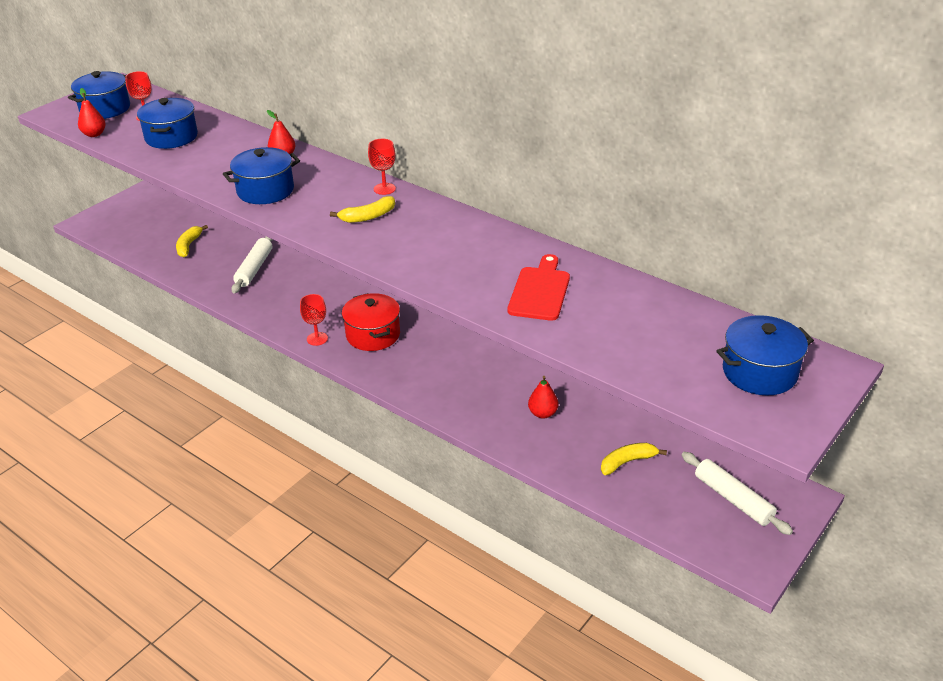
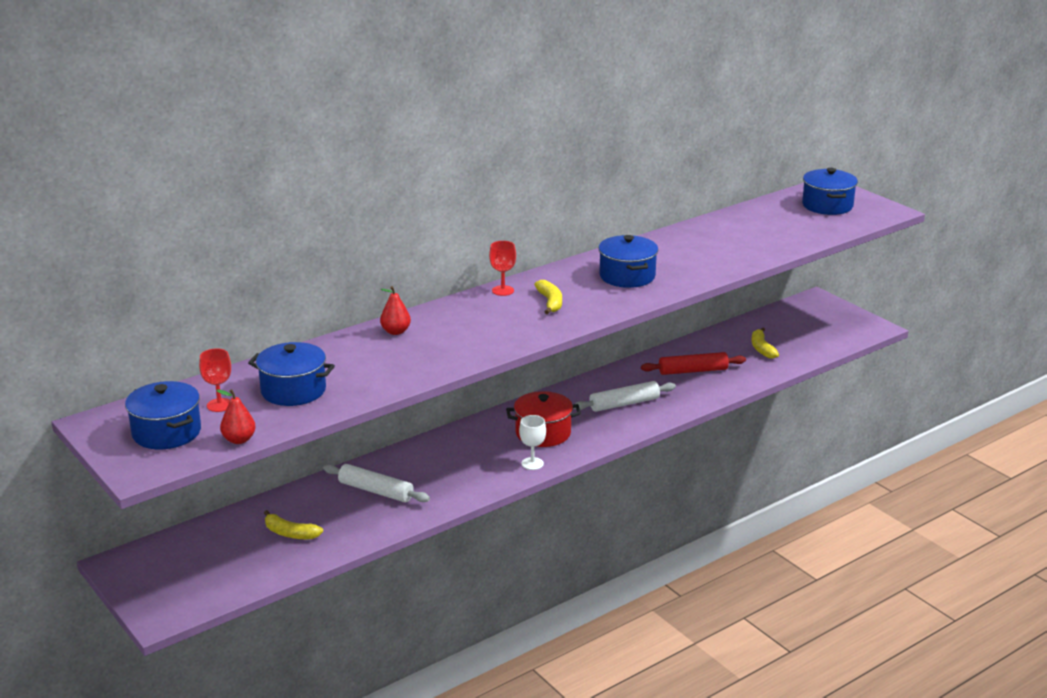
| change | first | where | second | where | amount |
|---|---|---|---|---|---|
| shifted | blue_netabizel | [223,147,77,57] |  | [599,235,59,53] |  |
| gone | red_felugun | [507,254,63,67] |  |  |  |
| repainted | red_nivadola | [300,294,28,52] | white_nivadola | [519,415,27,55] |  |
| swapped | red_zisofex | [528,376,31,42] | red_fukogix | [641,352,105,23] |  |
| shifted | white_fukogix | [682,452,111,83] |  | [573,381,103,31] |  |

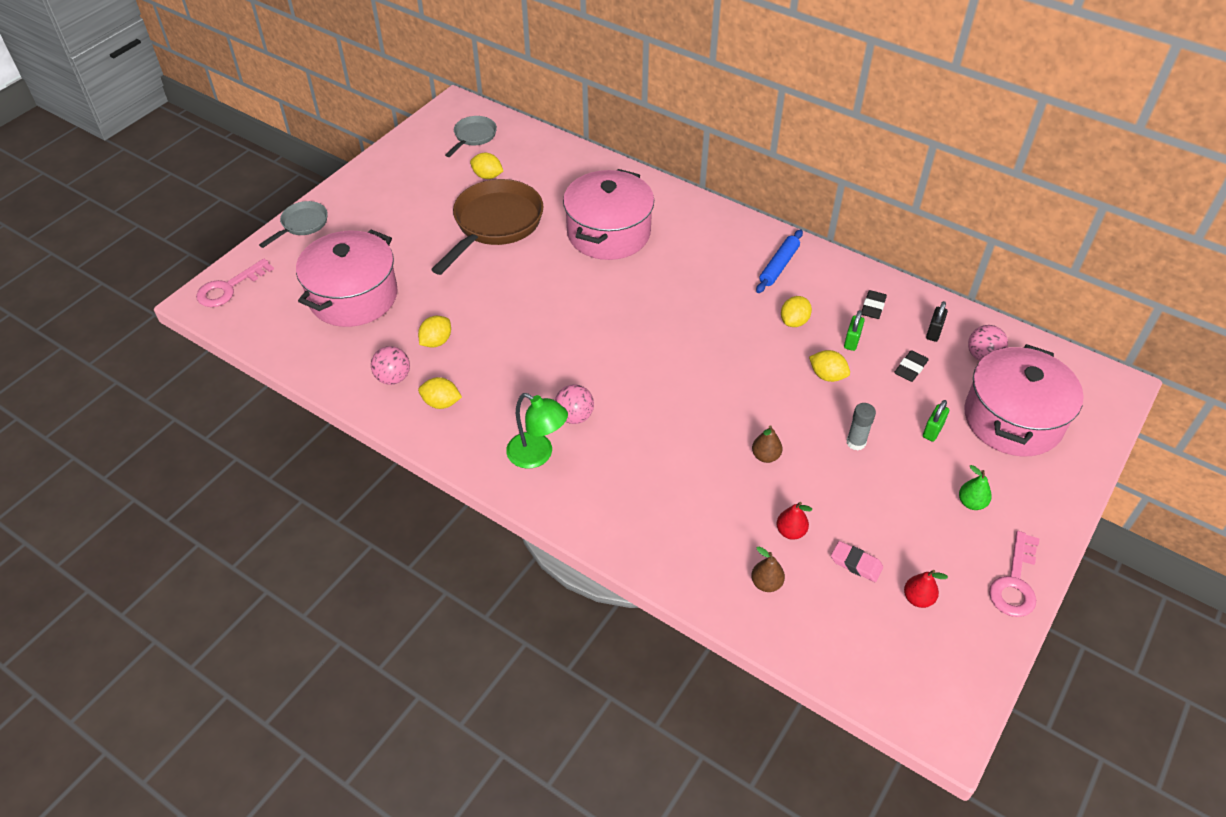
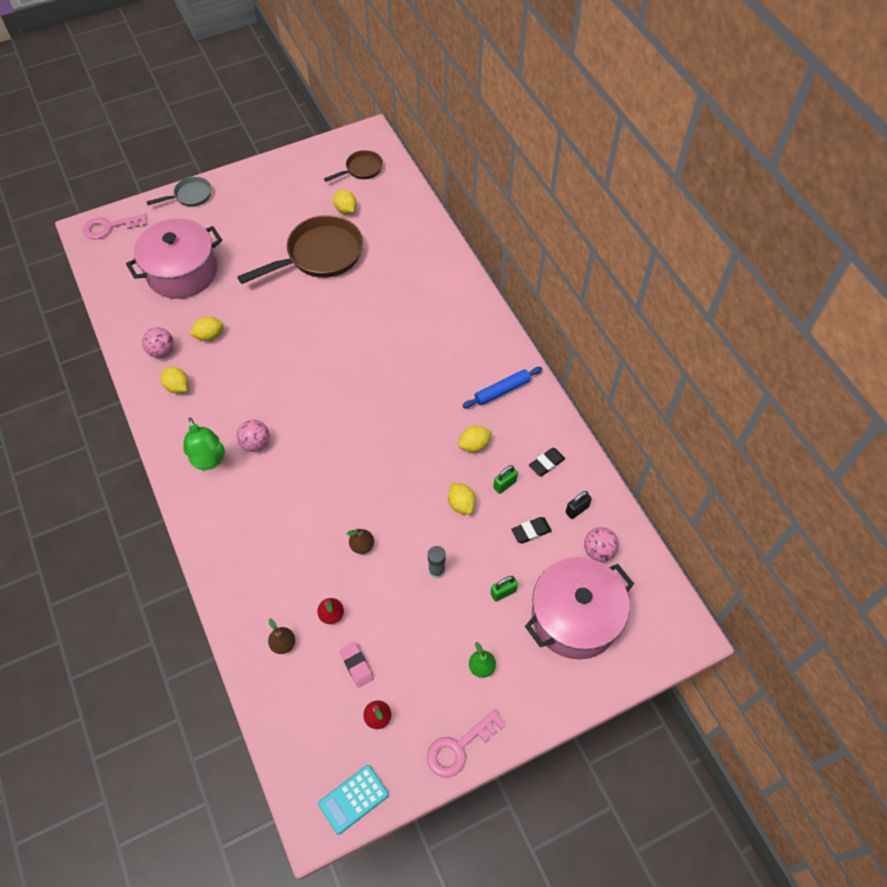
| change | first | where | second | where | amount |
|---|---|---|---|---|---|
| repainted | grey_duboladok | [445,116,52,41] | brown_duboladok | [324,150,59,32] |  |
| gone | pink_netabizel | [563,169,91,91] |  |  |  |
| new |  |  | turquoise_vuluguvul | [318,765,71,70] |  |

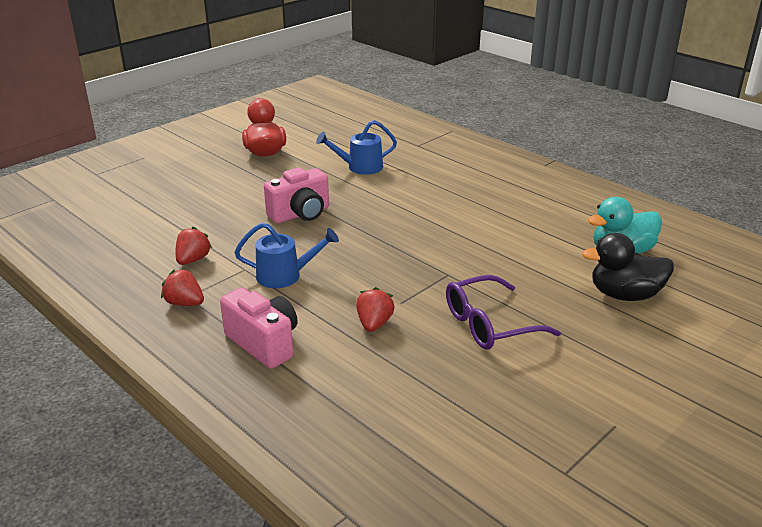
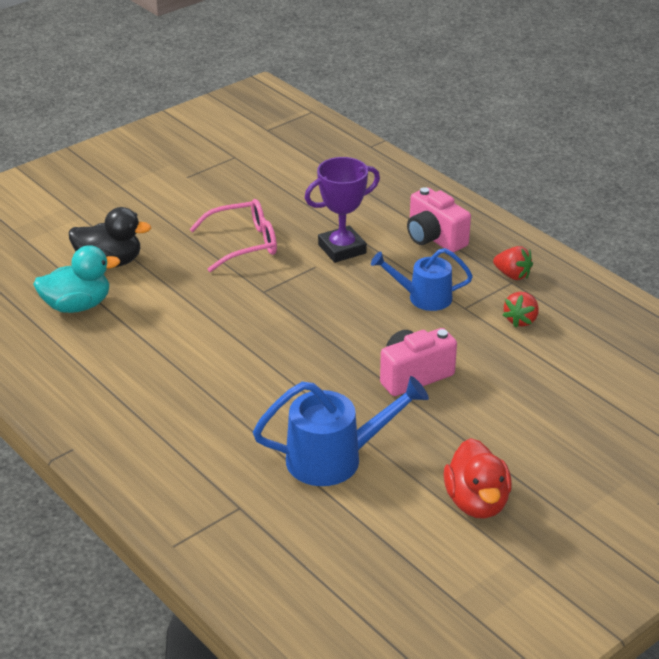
| change | first | where | second | where | amount |
|---|---|---|---|---|---|
| scaled | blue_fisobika | [316,120,81,55] |  | [253,376,176,110] | x1.50 |
| repainted | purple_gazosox | [446,275,115,75] | pink_gazosox | [189,199,88,73] |  |
| swapped | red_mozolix | [356,287,39,45] | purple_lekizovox | [305,157,75,106] |  |

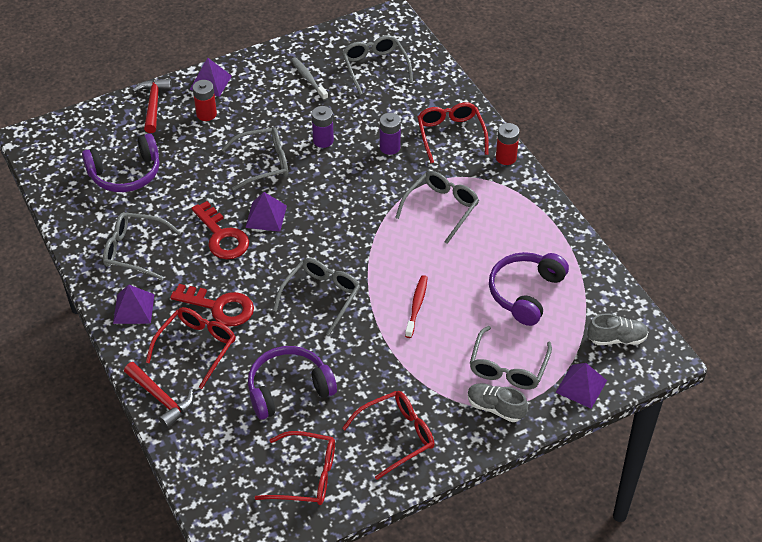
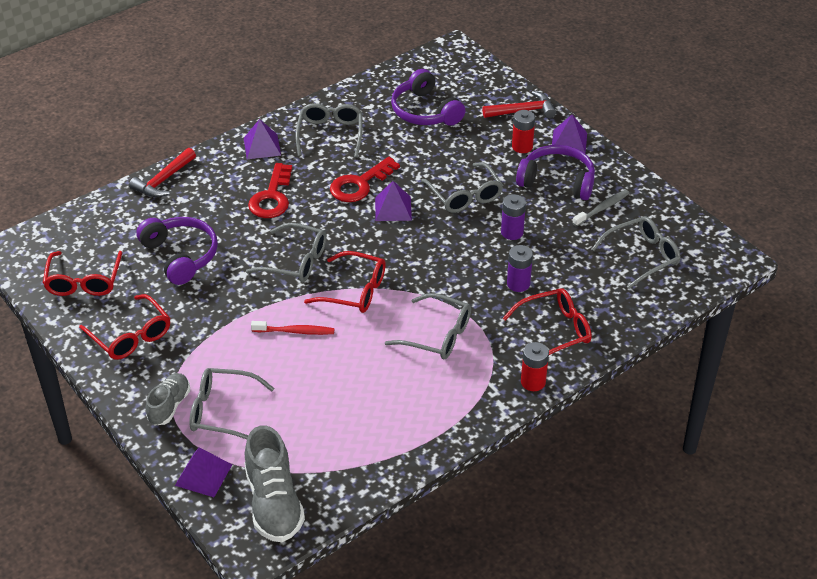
| change | first | where | second | where | amount |
|---|---|---|---|---|---|
| shifted | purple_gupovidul | [489,252,80,74] |  | [516,145,79,55] |  |
| shifted | red_gazosox | [146,307,89,82] |  | [304,251,82,62] |  |
| scaled | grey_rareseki | [587,314,62,31] |  | [245,425,60,117] | x1.63 |

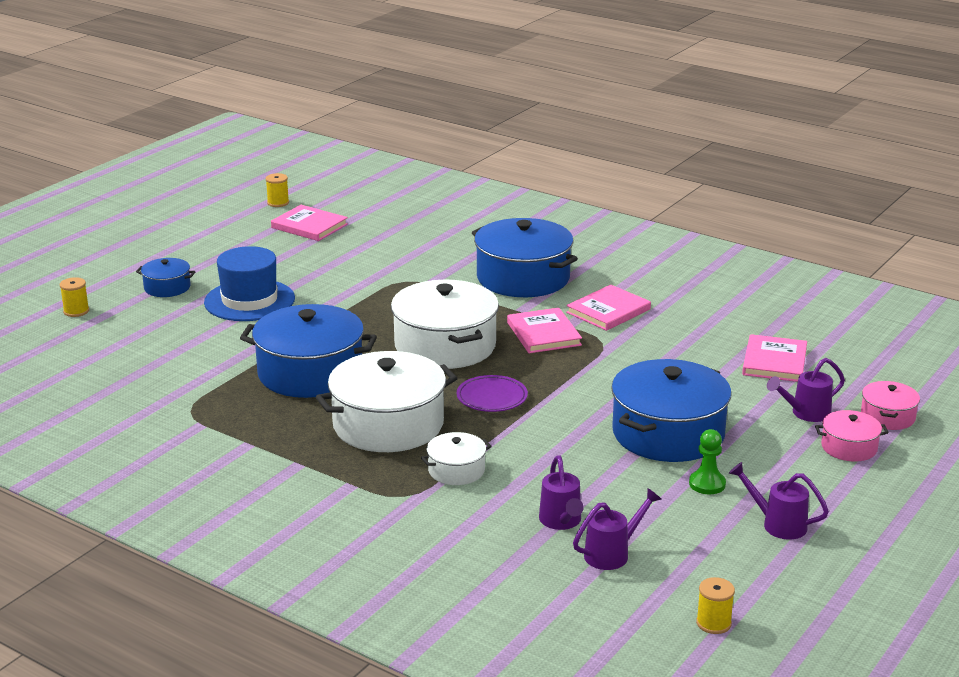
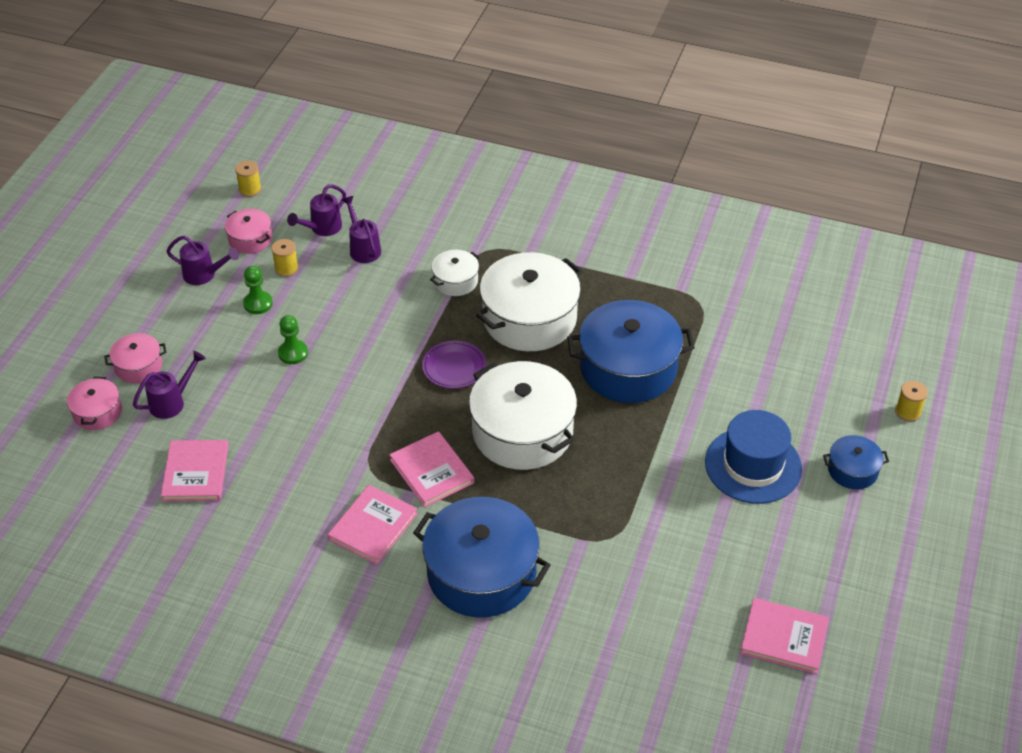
| change | first | where | second | where | amount |
|---|---|---|---|---|---|
| shifted | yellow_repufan | [265,173,24,34] |  | [271,239,28,38] |  |
| swapped | blue_netabizel | [611,359,121,103] | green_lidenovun | [278,315,30,49] |  |
| new |  |  | pink_netabizel | [225,209,47,45] |  |

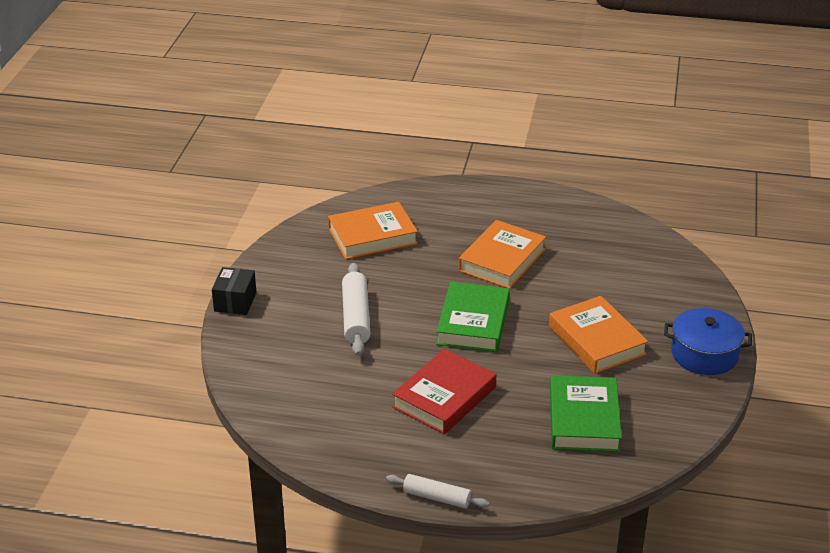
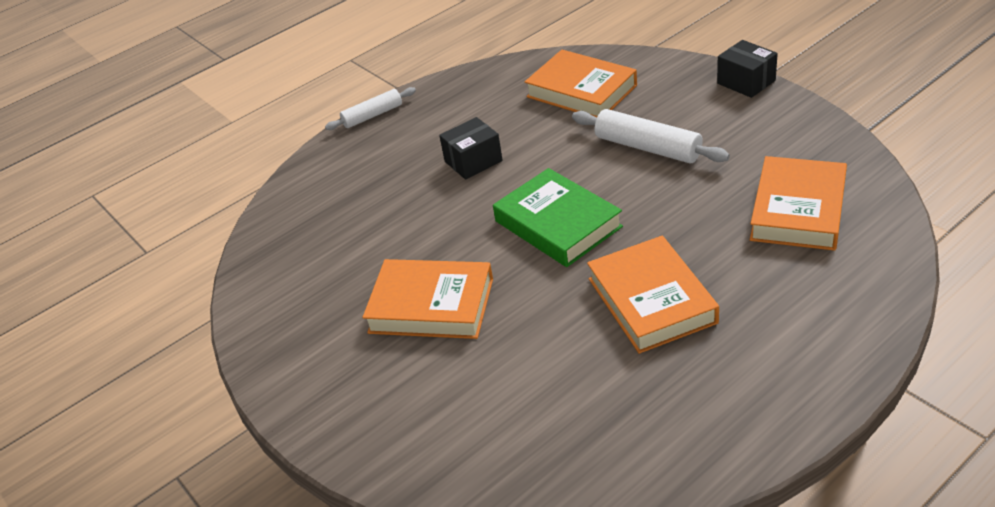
| change | first | where | second | where | amount |
|---|---|---|---|---|---|
| gone | blue_netabizel | [664,308,88,67] |  |  |  |
| swapped | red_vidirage | [392,349,104,85] | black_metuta | [439,117,64,63] |  |
| gone | green_vidirage | [550,375,72,77] |  |  |  |
| new |  |  | orange_vidirage | [525,50,112,67] |  |

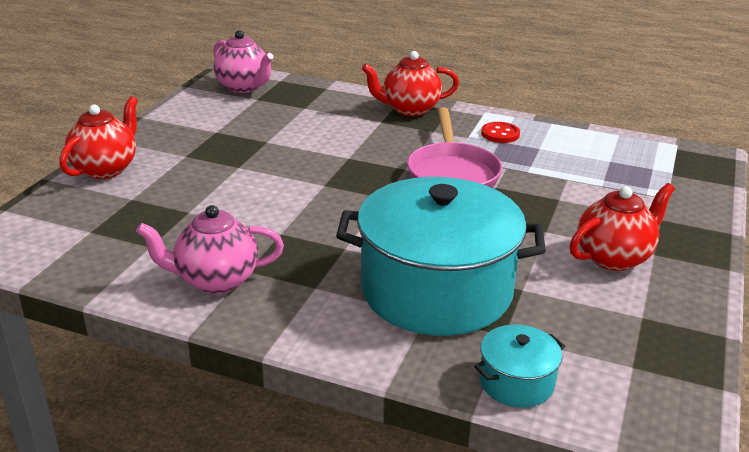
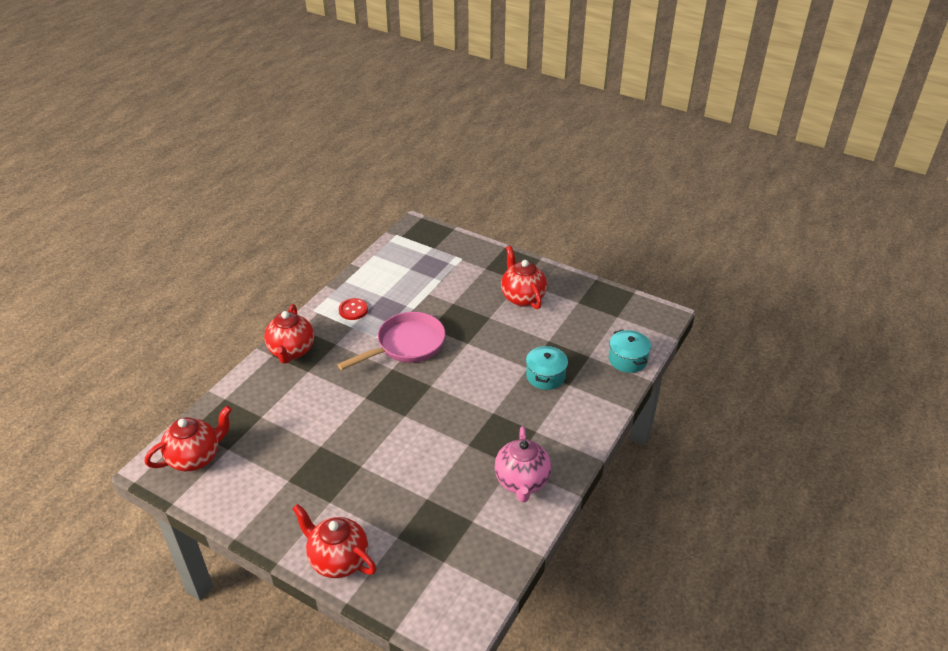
| change | first | where | second | where | amount |
|---|---|---|---|---|---|
| repainted | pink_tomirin | [213,30,61,63] | red_tomirin | [145,406,87,65] |  |
| rotated | pink_duboladok | [407,107,95,81] |  | [337,312,108,58] | 45 degrees counterclockwise |
| scaled | turquoise_netabizel | [336,177,210,159] |  | [526,345,42,45] | x0.43 |

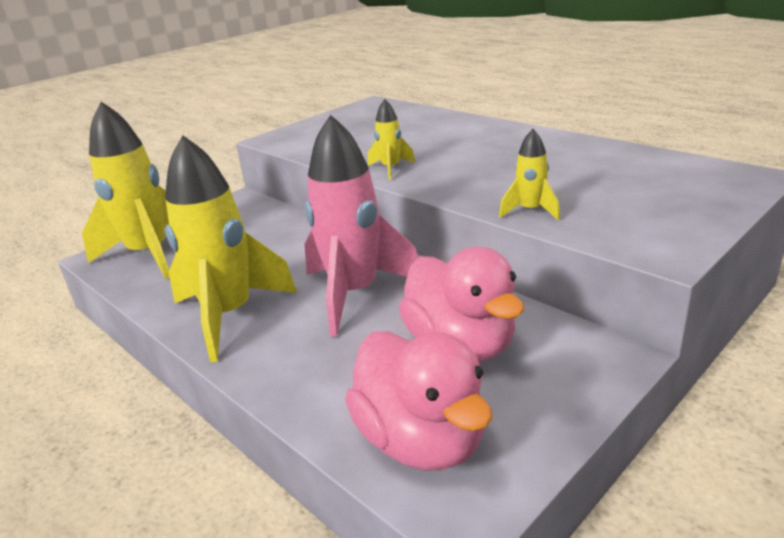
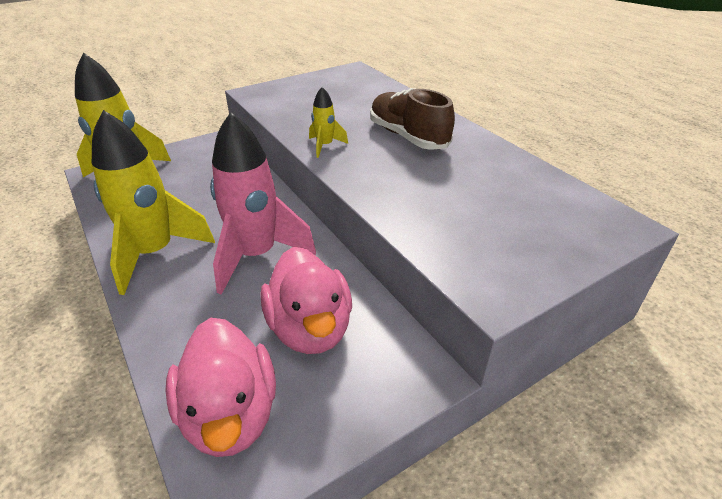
| change | first | where | second | where | amount |
|---|---|---|---|---|---|
| gone | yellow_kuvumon | [499,129,61,92] |  |  |  |
| new |  |  | brown_rareseki | [370,88,85,62] |  |

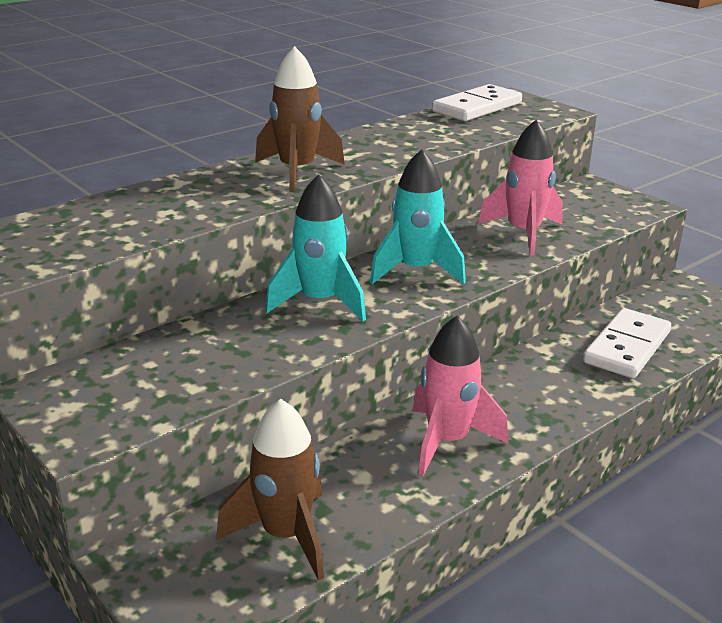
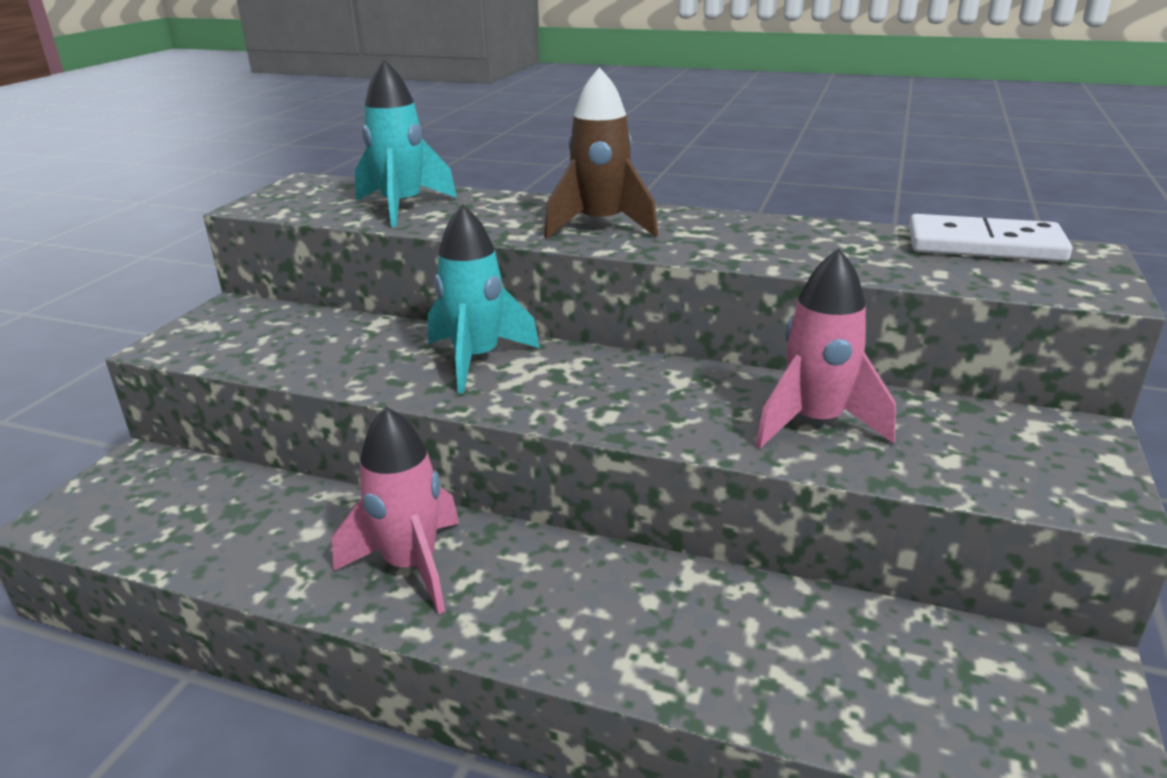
| change | first | where | second | where | amount |
|---|---|---|---|---|---|
| shifted | turquoise_kuvumon | [370,149,96,135] |  | [355,59,102,168] |  |
| gone | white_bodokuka | [583,308,88,71] |  |  |  |
| gone | brown_kuvumon | [216,399,108,182] |  |  |  |

